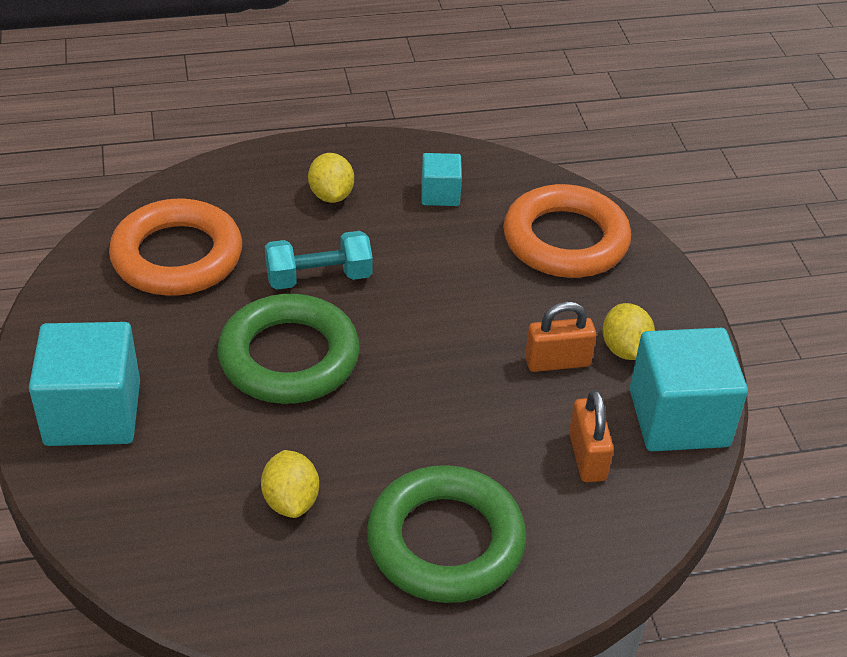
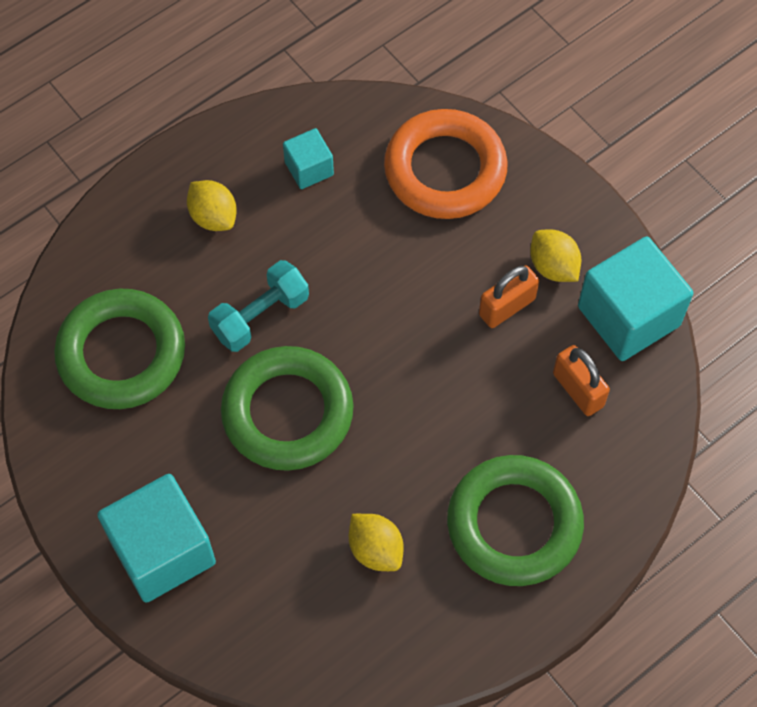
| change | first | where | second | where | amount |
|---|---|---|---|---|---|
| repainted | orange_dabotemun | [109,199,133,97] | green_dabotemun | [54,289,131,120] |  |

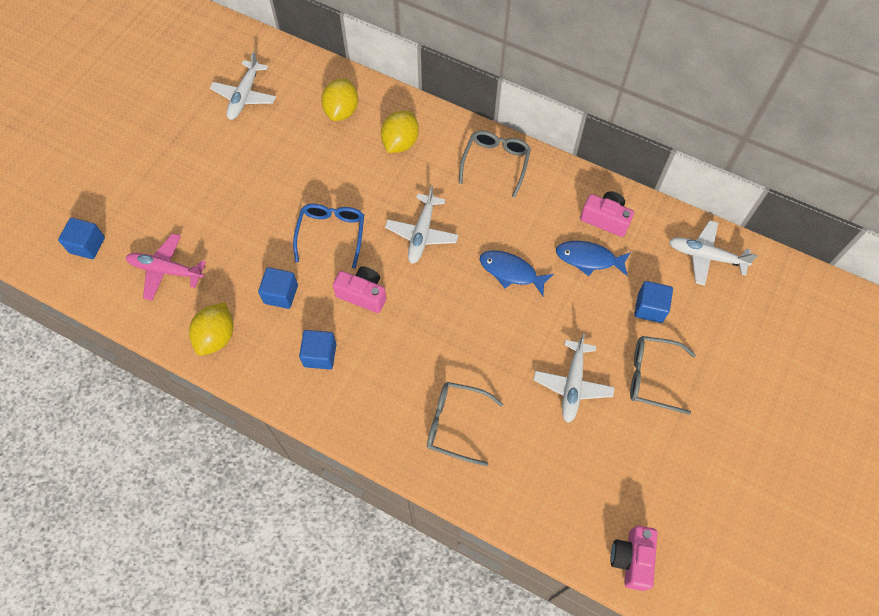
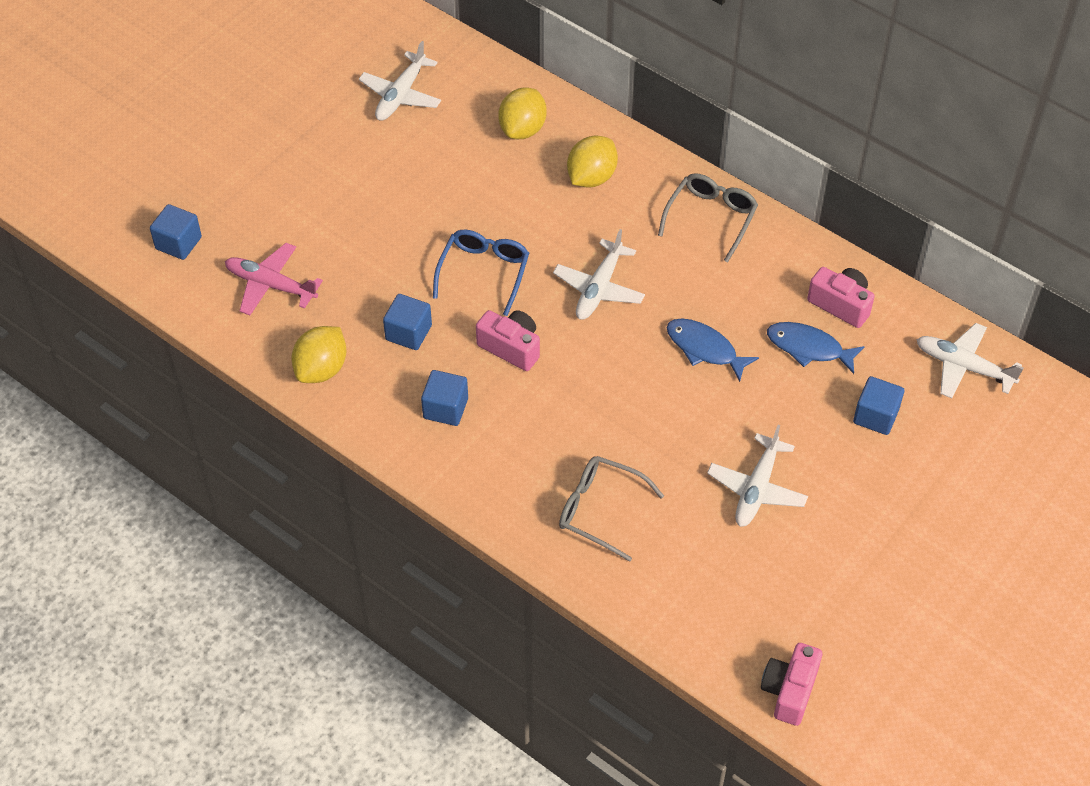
| change | first | where | second | where | amount |
|---|---|---|---|---|---|
| gone | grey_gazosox | [630,336,66,79] |  |  |  |

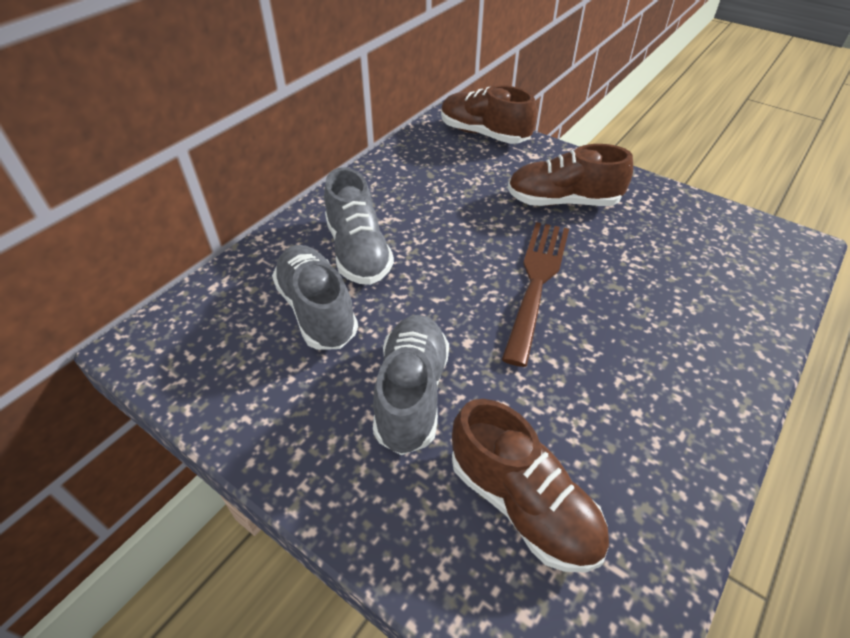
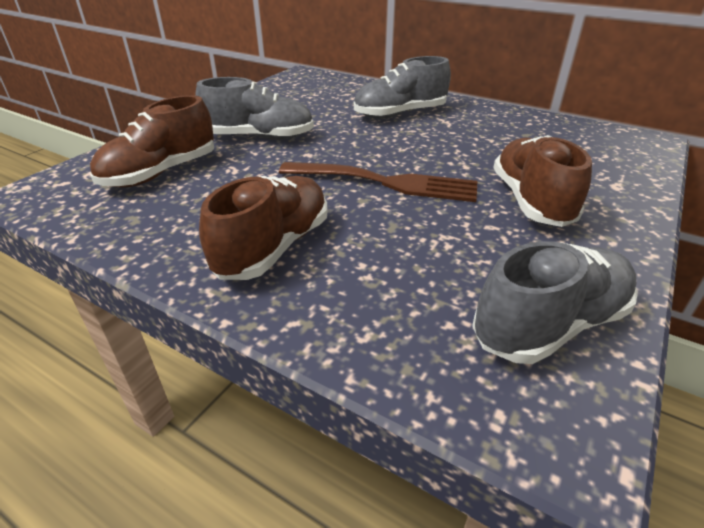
| change | first | where | second | where | amount |
|---|---|---|---|---|---|
| shifted | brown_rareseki | [441,85,96,59] |  | [199,176,129,104] |  |
| shifted | grey_rareseki | [272,245,86,105] |  | [472,241,166,123] |  |

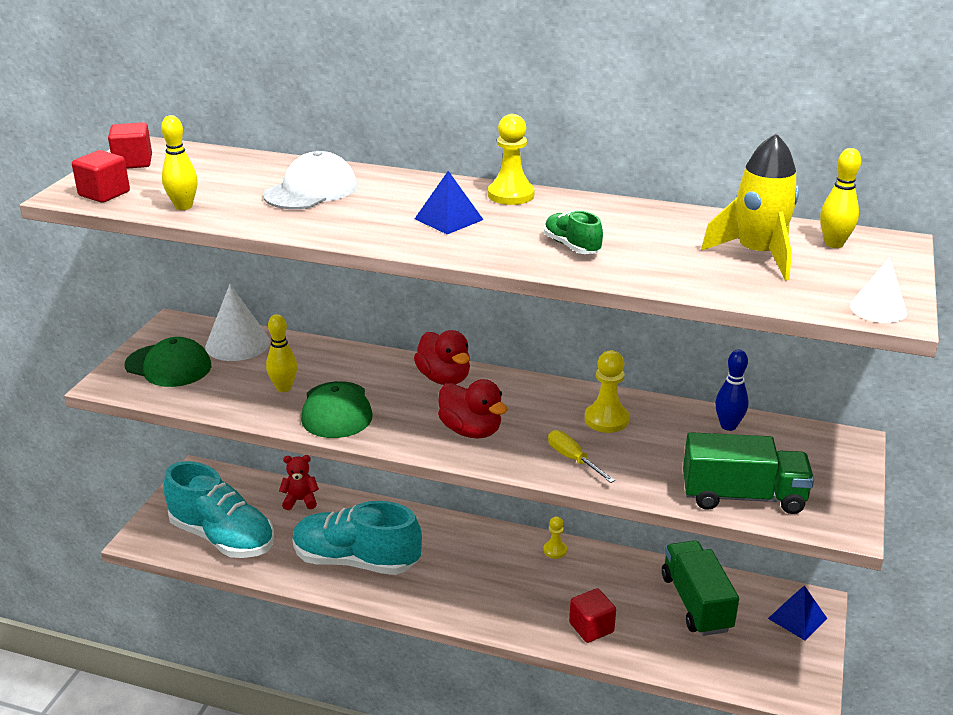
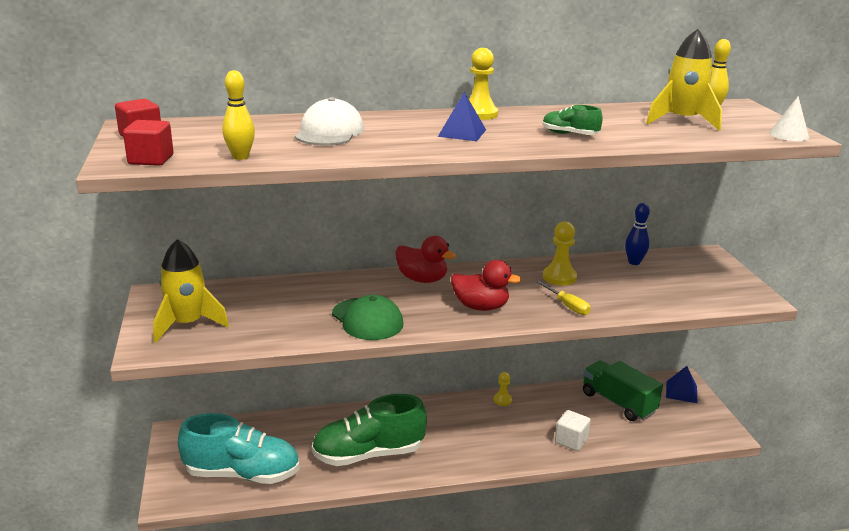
| change | first | where | second | where | amount |
|---|---|---|---|---|---|
| gone | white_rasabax | [205,284,65,77] |  |  |  |
| gone | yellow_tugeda | [266,314,31,78] |  |  |  |
| swapped | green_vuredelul | [125,337,86,50] | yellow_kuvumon | [153,239,76,104] |  |
| rotated | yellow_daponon | [548,430,67,53] |  | [537,281,54,34] | 150 degrees counterclockwise |
| gone | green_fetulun | [683,432,131,82] |  |  |  |
| gone | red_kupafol | [279,455,40,55] |  |  |  |
| repainted | turquoise_rareseki | [292,501,130,74] | green_rareseki | [312,394,115,72] |  |
| repainted | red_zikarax | [569,588,47,55] | white_zikarax | [555,410,36,41] |  |

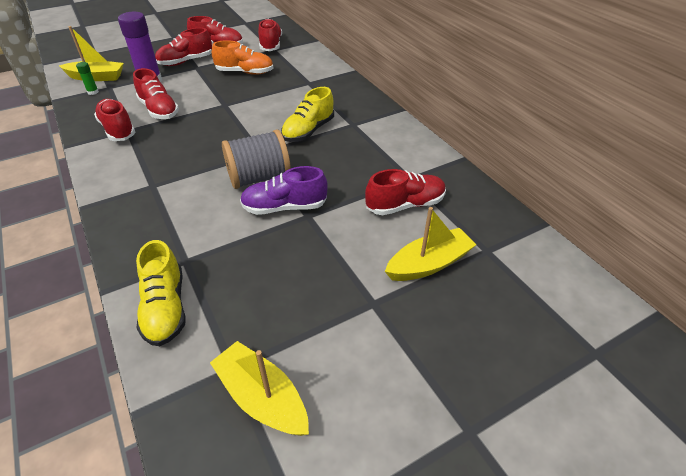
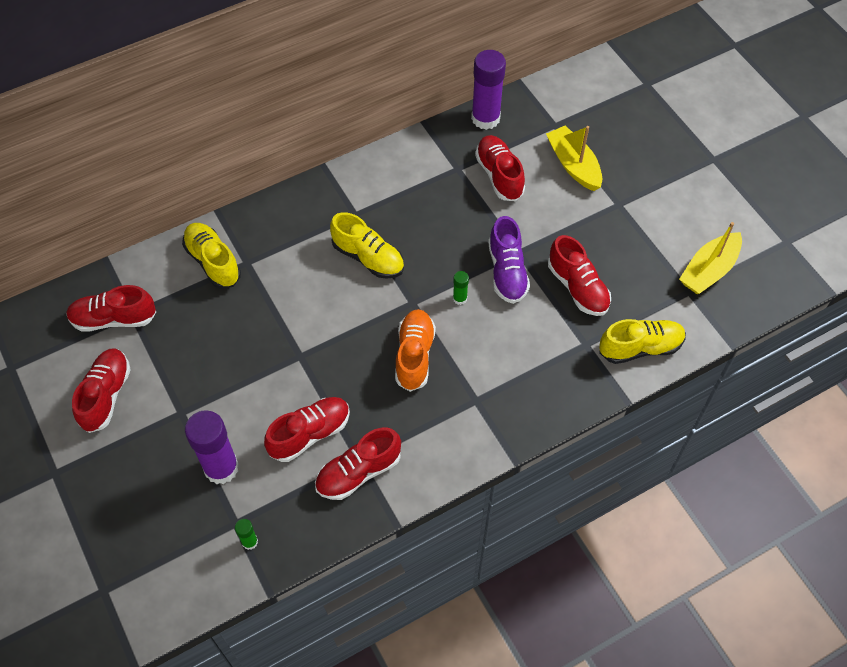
| change | first | where | second | where | amount |
|---|---|---|---|---|---|
| gone | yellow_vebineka | [59,26,65,55] |  |  |  |
| shifted | red_rareseki | [155,28,57,38] |  | [548,235,63,81] |  |
| shifted | orange_rareseki | [212,40,62,35] |  | [395,309,41,83] |  |
| swapped | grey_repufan | [222,130,69,59] | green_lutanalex | [453,271,16,34] |  |
| new |  |  | purple_lutanalex | [471,50,35,80] |  |
| new |  |  | yellow_rareseki | [182,223,59,66] |  |

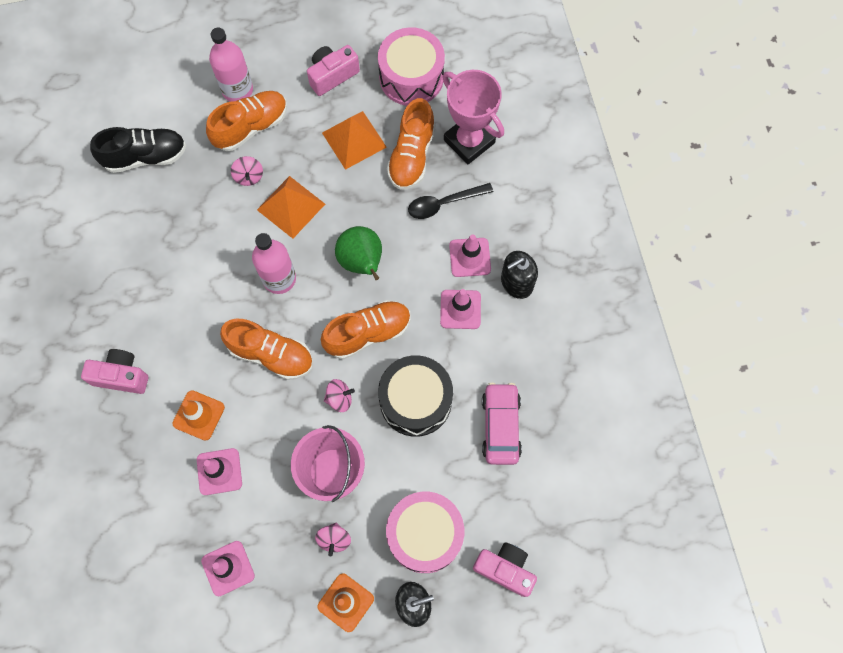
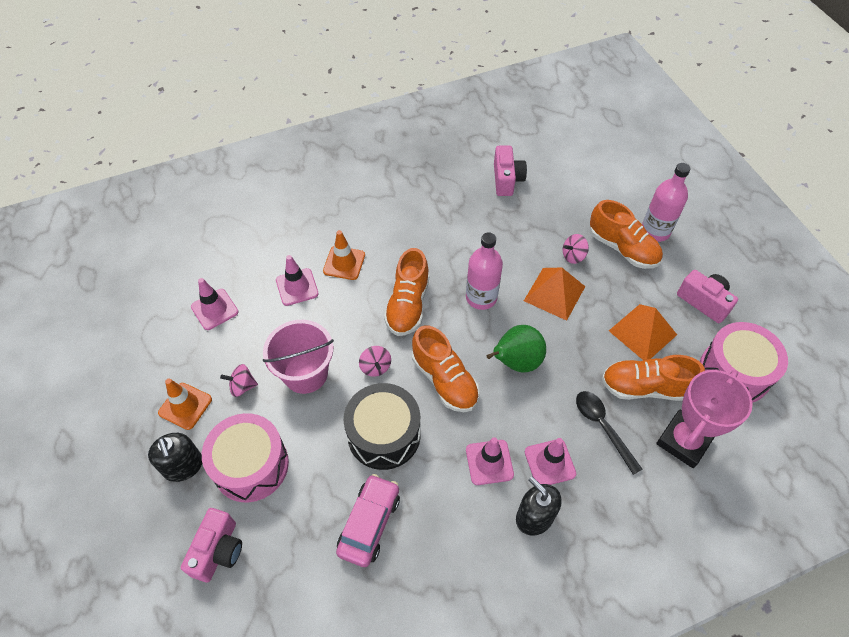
| change | first | where | second | where | amount |
|---|---|---|---|---|---|
| gone | black_rareseki | [90,127,96,46] |  |  |  |
| shifted | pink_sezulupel | [81,349,67,45] |  | [494,146,33,50] |  |
| rotated | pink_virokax | [482,383,40,82] |  | [336,474,64,93] | 60 degrees counterclockwise |

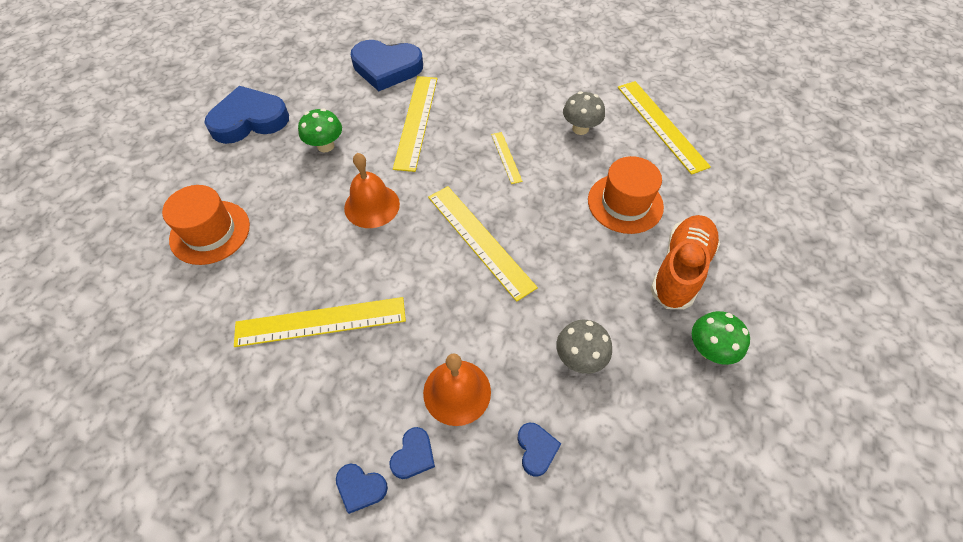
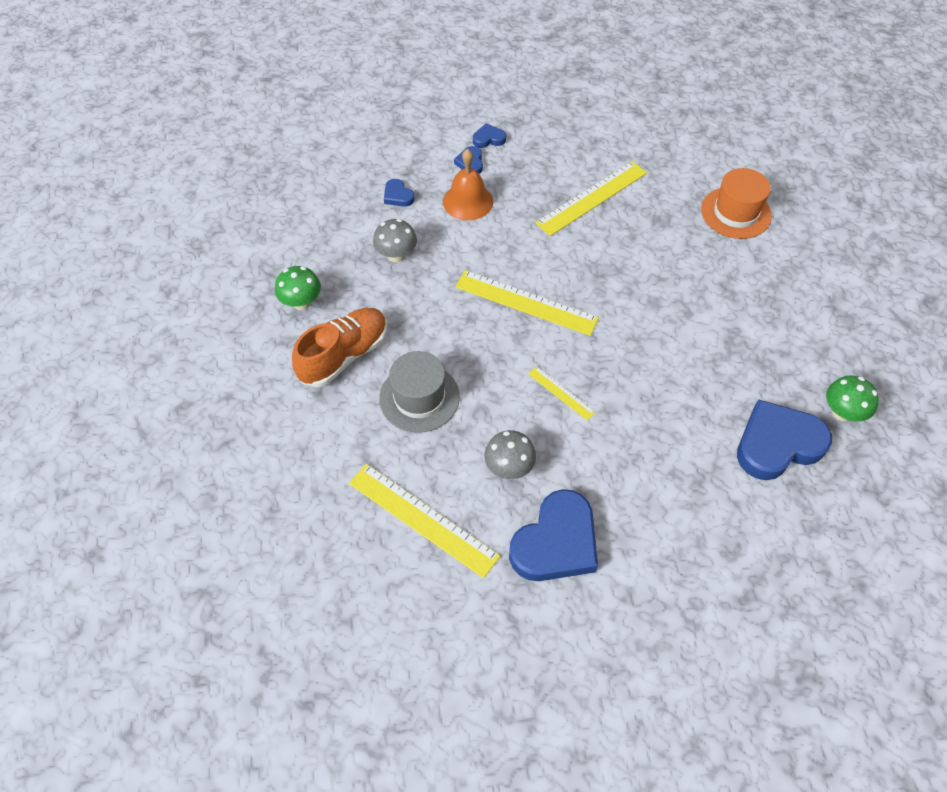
| change | first | where | second | where | amount |
|---|---|---|---|---|---|
| gone | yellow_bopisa | [393,76,44,96] |  |  |  |
| shifted | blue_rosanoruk | [204,86,85,58] |  | [509,489,89,92] |  |
| shifted | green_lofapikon | [298,108,44,45] |  | [826,375,53,47] |  |
| gone | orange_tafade | [344,153,56,75] |  |  |  |
| repainted | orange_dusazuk | [588,156,76,78] | grey_dusazuk | [379,351,81,82] |  |
| rotated | orange_rareseki | [650,215,70,94] |  | [292,308,95,79] | 135 degrees counterclockwise |

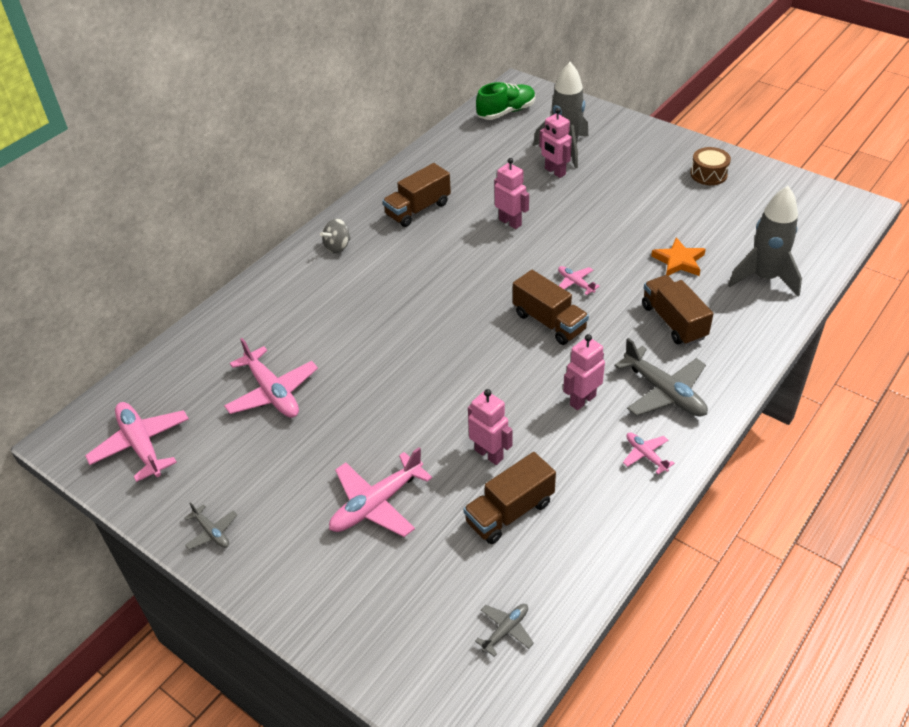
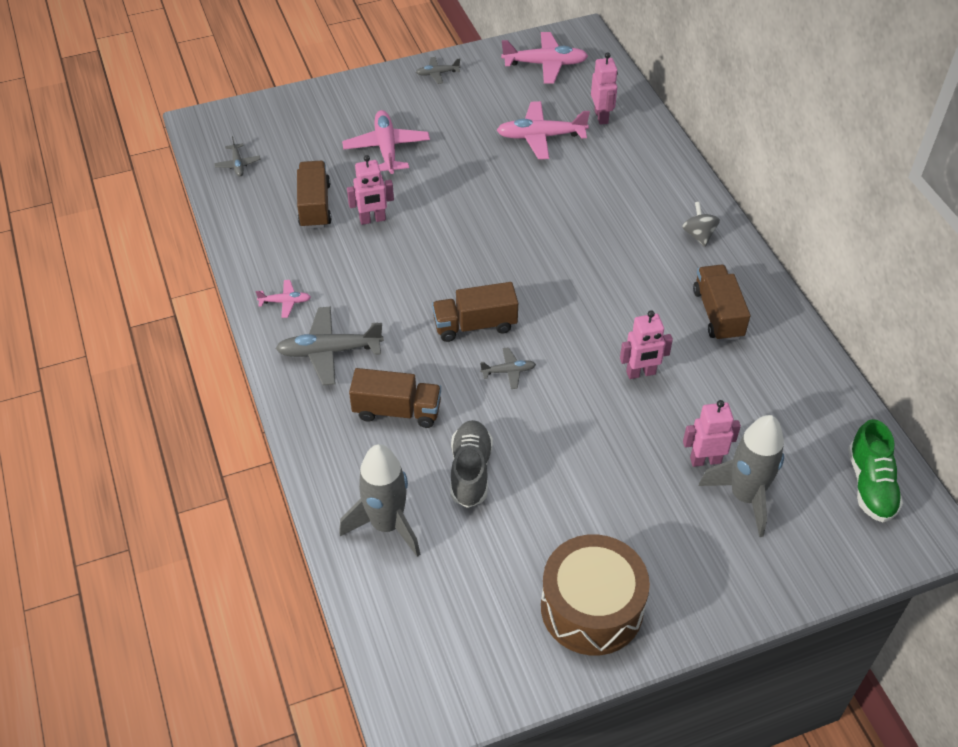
| change | first | where | second | where | amount |
|---|---|---|---|---|---|
| scaled | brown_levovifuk | [690,147,41,38] |  | [541,534,109,122] | x1.94 |
| swapped | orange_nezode | [651,237,55,39] | grey_rareseki | [451,420,42,88] |  |
| repainted | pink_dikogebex | [558,266,42,29] | grey_dikogebex | [480,347,56,42] |  |
| shifted | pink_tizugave | [563,334,42,76] |  | [591,52,27,73] |  |

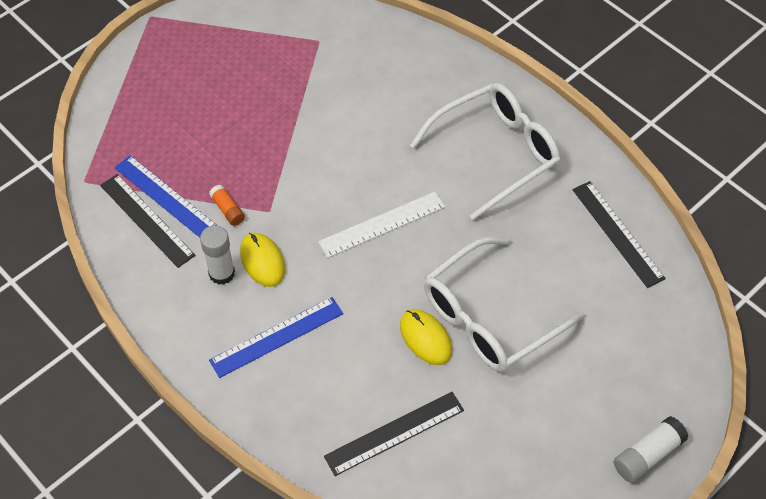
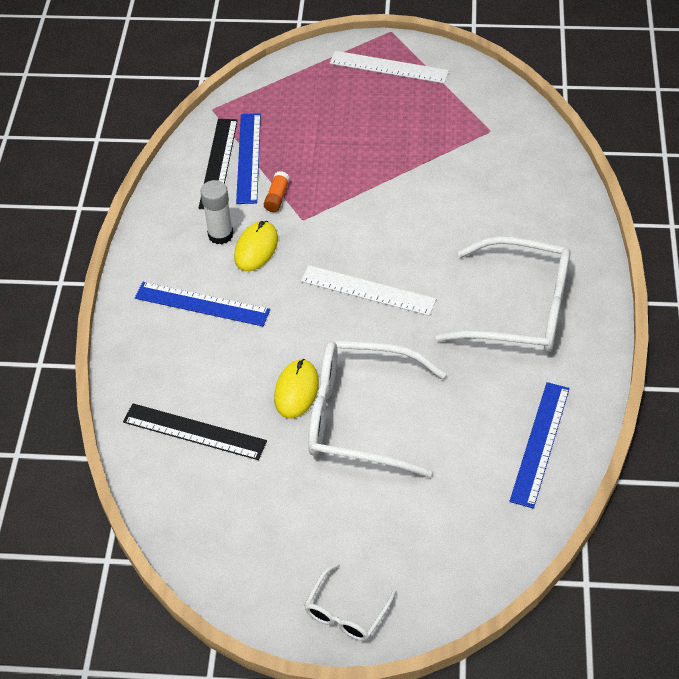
| change | first | where | second | where | amount |
|---|---|---|---|---|---|
| repainted | black_bopisa | [572,181,94,107] | blue_bopisa | [510,382,60,126] |  |
| swapped | white_lutanalex | [614,416,74,67] | white_gazosox | [304,563,93,78] |  |
| new |  |  | white_bopisa | [330,51,119,33] |  |

